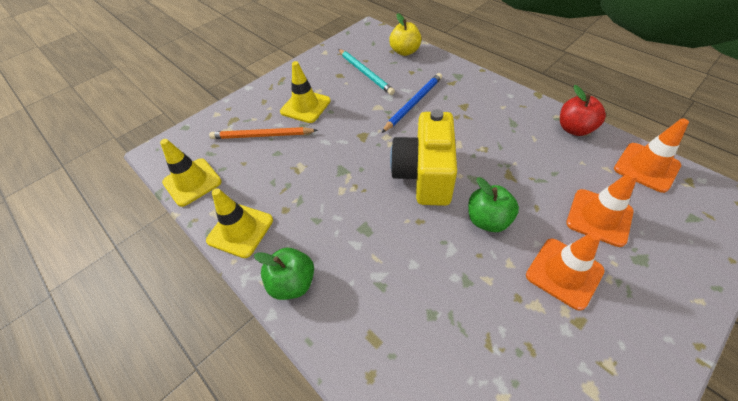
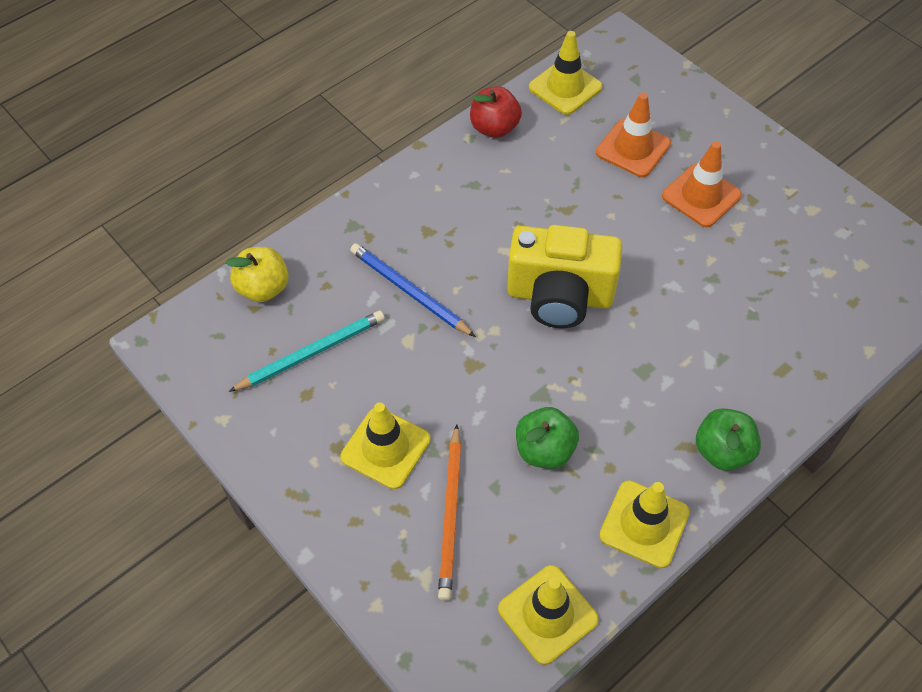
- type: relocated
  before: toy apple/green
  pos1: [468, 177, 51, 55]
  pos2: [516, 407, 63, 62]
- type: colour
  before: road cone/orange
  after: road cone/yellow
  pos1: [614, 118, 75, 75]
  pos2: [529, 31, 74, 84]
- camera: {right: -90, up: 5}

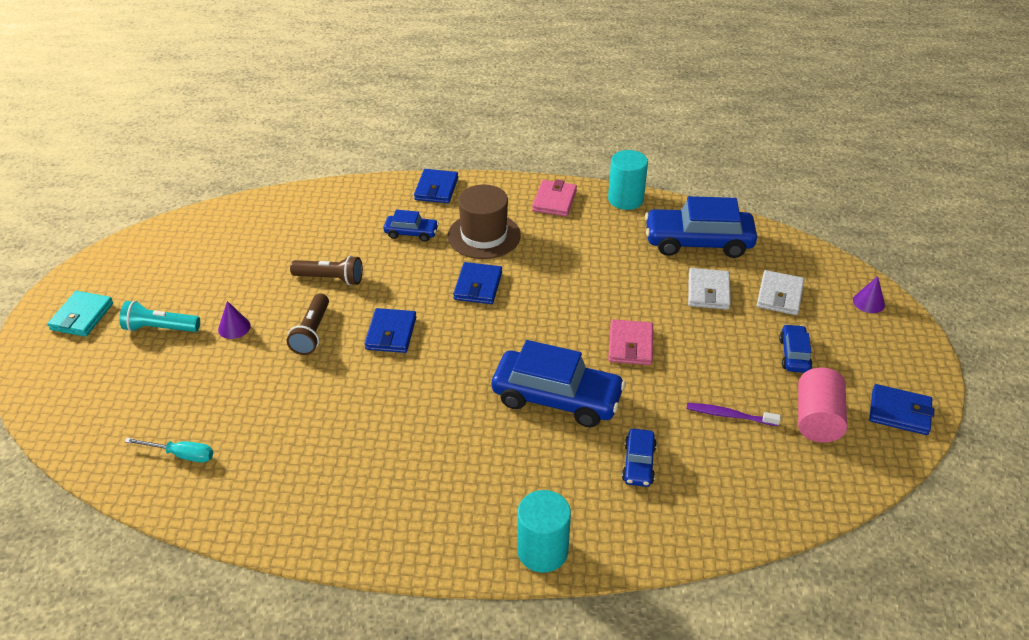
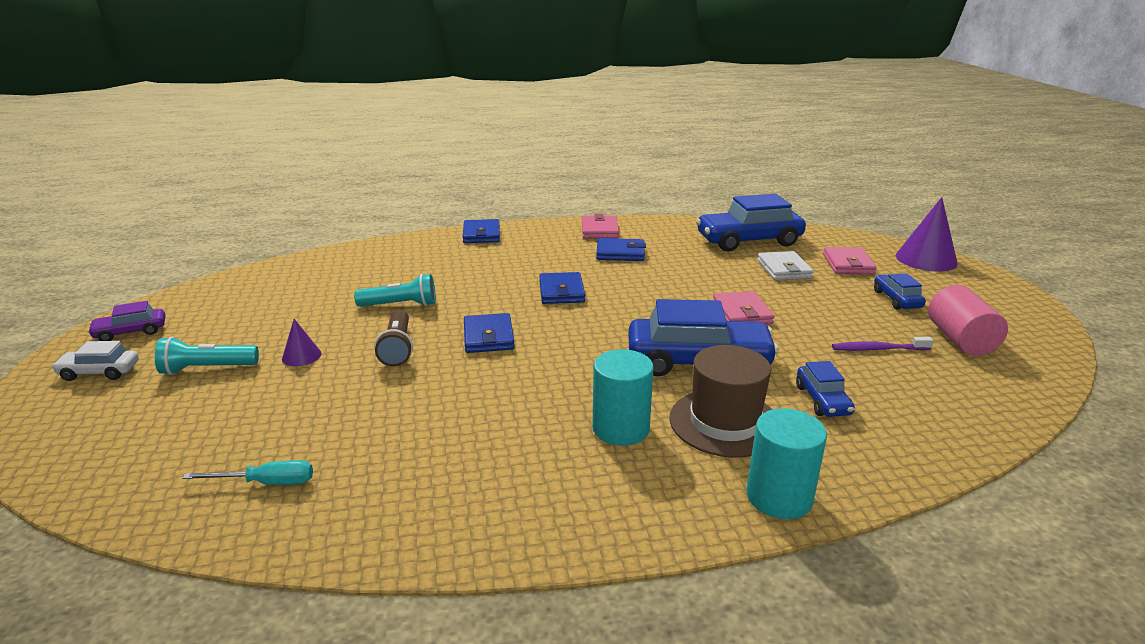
- type: exchanged
  before: card wallet/teal
  after: automobile/white
  pos1: [47, 291, 66, 46]
  pos2: [52, 341, 87, 40]
- type: appeared
  after: automobile/royal purple
  pos2: [87, 301, 79, 40]
- type: colour
  before: torch/dark brown
  after: torch/teal
  pos1: [290, 256, 73, 29]
  pos2: [354, 274, 82, 33]
- type: relocated
  before: solid cylinder/teal
  pos1: [608, 150, 40, 60]
  pos2: [593, 349, 61, 97]
- type: relocated
  before: card wallet/cobalt
  pos1: [869, 384, 66, 51]
  pos2: [596, 238, 50, 23]
- type: relocated
  before: top hat/dark brown
  pos1: [448, 185, 73, 74]
  pos2: [670, 345, 102, 113]
- type: colour
  before: card wallet/white
  after: card wallet/rose-pink
  pos1: [757, 270, 47, 45]
  pos2: [823, 247, 54, 27]
- type: size
  before: cone shape/royal purple
  pos1: [853, 276, 32, 37]
  pos2: [896, 197, 62, 74]
  scale: 1.95
- type: missing
  before: automobile/cobalt
  pos1: [384, 210, 55, 32]
- camera: {right: -15, up: -15}

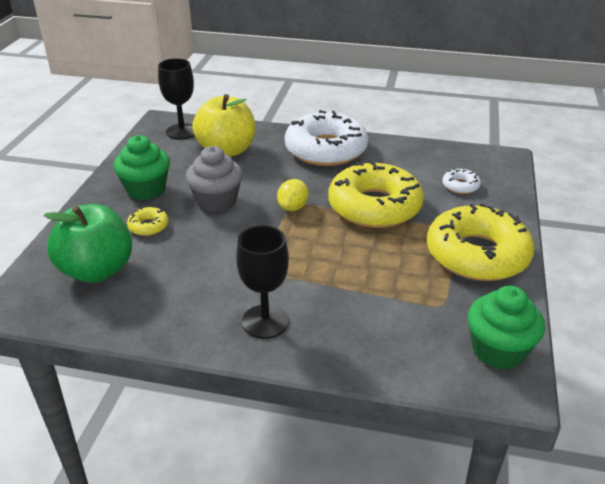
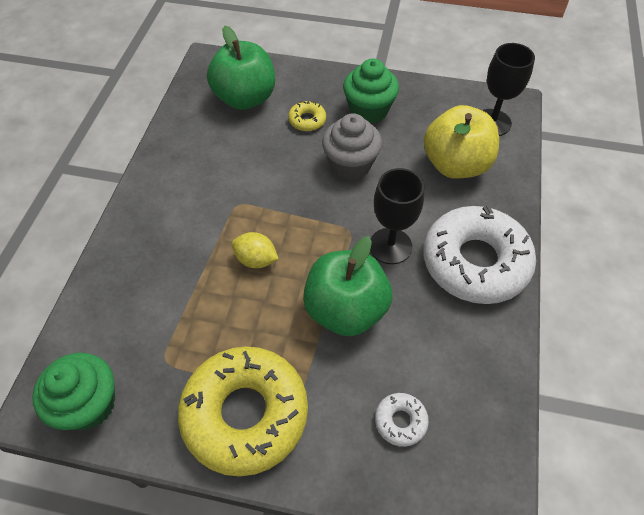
- type: relocated
  before: citrus fruit/yellow
  pos1: [277, 179, 32, 32]
  pos2: [232, 232, 47, 36]
- type: exchanged
  before: doughnut/yellow
  after: toy apple/green
  pos1: [328, 161, 96, 67]
  pos2: [303, 236, 89, 100]
- type: relocated
  before: chalice/black
  pos1: [236, 225, 53, 114]
  pos2: [370, 168, 54, 96]
- camera: {right: 90, up: 20}

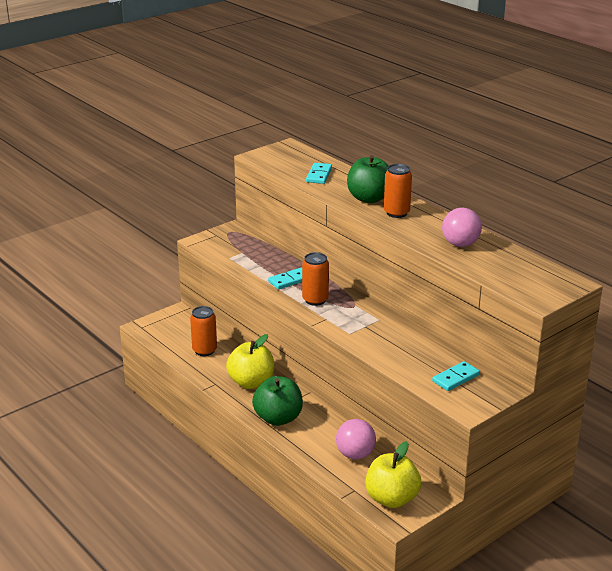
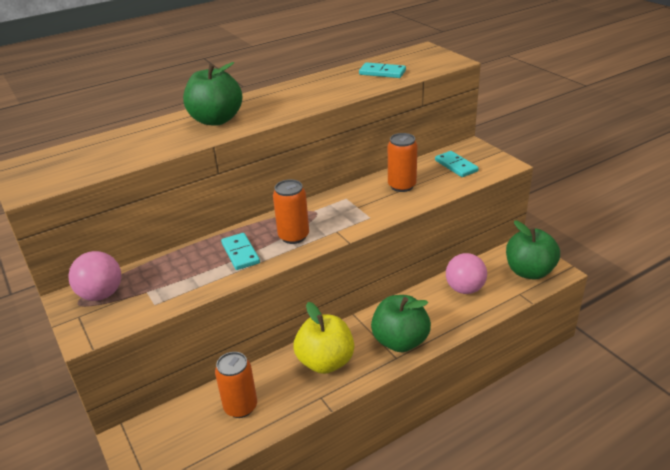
- type: relocated
  before: ball/rose-pink
  pos1: [442, 208, 40, 39]
  pos2: [68, 251, 53, 50]
- type: relocated
  before: domino tile/teal
  pos1: [306, 163, 26, 21]
  pos2: [359, 62, 47, 16]
- type: relocated
  before: soda can/orange
  pos1: [384, 164, 28, 54]
  pos2: [388, 133, 29, 59]
- type: colour
  before: toy apple/yellow
  after: toy apple/green
  pos1: [365, 441, 56, 67]
  pos2: [506, 221, 54, 59]
- camera: {right: -80, up: 5}

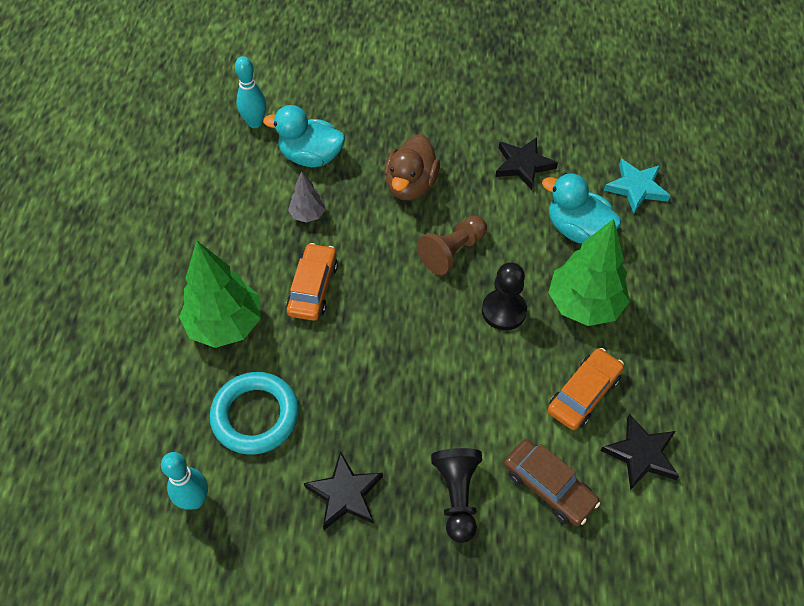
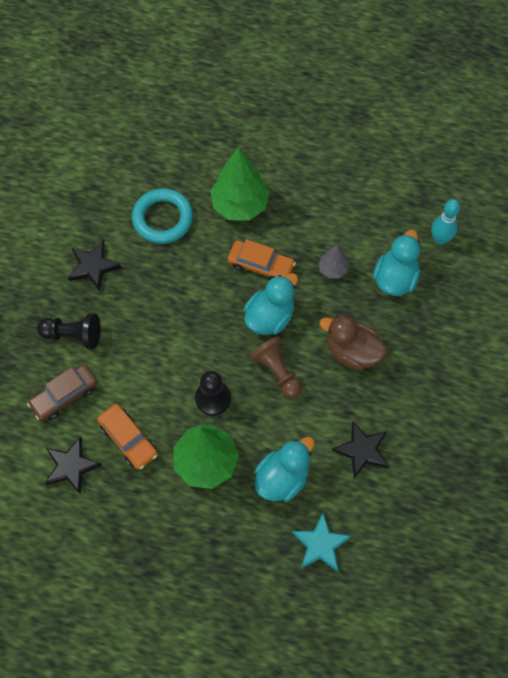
- type: appeared
  after: duck/teal
  pos2: [244, 273, 54, 62]
- type: missing
  before: skittle/teal
  pos1: [161, 452, 47, 58]
- camera: {right: 100, up: 10}

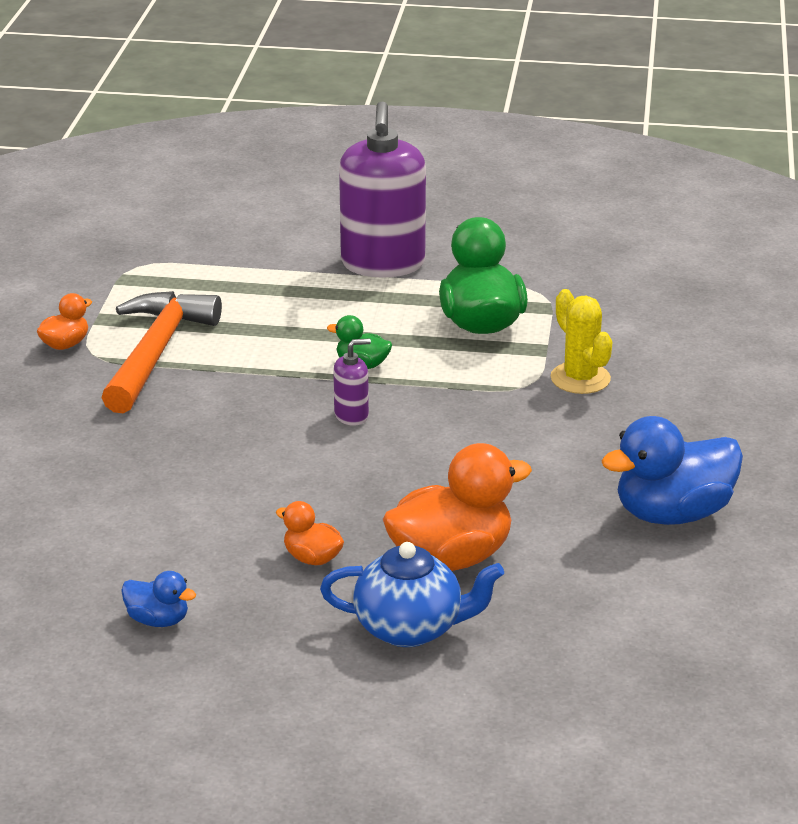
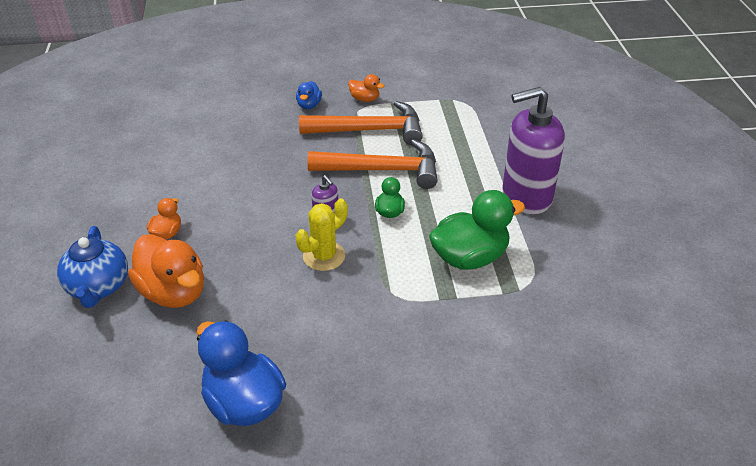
- type: relocated
  before: duck/cobalt
  pos1: [121, 571, 75, 56]
  pos2: [296, 81, 26, 28]
- type: relocated
  before: saguaro cactus/yellow
  pos1: [551, 289, 62, 105]
  pos2: [296, 198, 52, 73]
- type: appeared
  after: hammer/orange
  pos2: [307, 139, 131, 50]
- camera: {right: 75, up: 10}

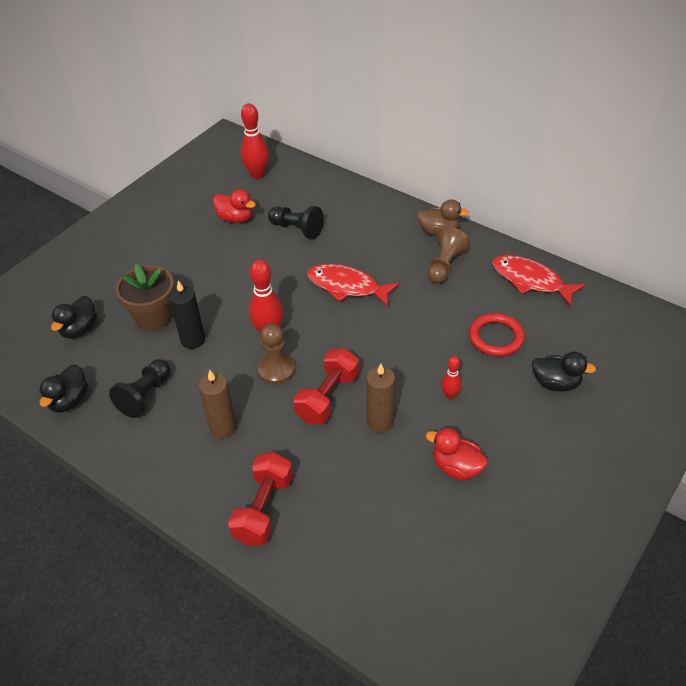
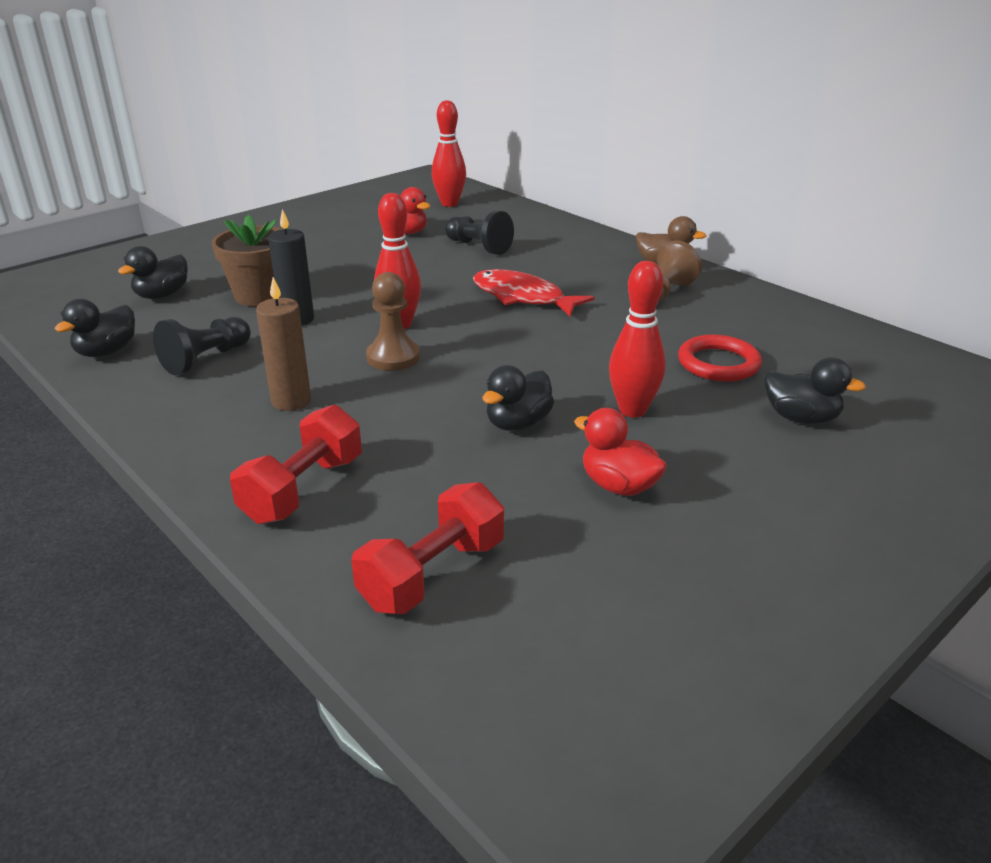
- type: relocated
  before: free weight/scarlet
  pos1: [294, 348, 65, 76]
  pos2: [351, 482, 153, 132]
- type: exchanged
  before: candle/dark brown
  after: duck/black
  pos1: [366, 364, 29, 69]
  pos2: [482, 365, 72, 66]
- type: size
  before: skittle/scarlet
  pos1: [441, 356, 21, 43]
  pos2: [609, 261, 57, 157]
  scale: 1.8
- type: missing
  before: toy fish/scarlet
  pos1: [492, 255, 93, 52]
- camera: {right: 10, up: -15}

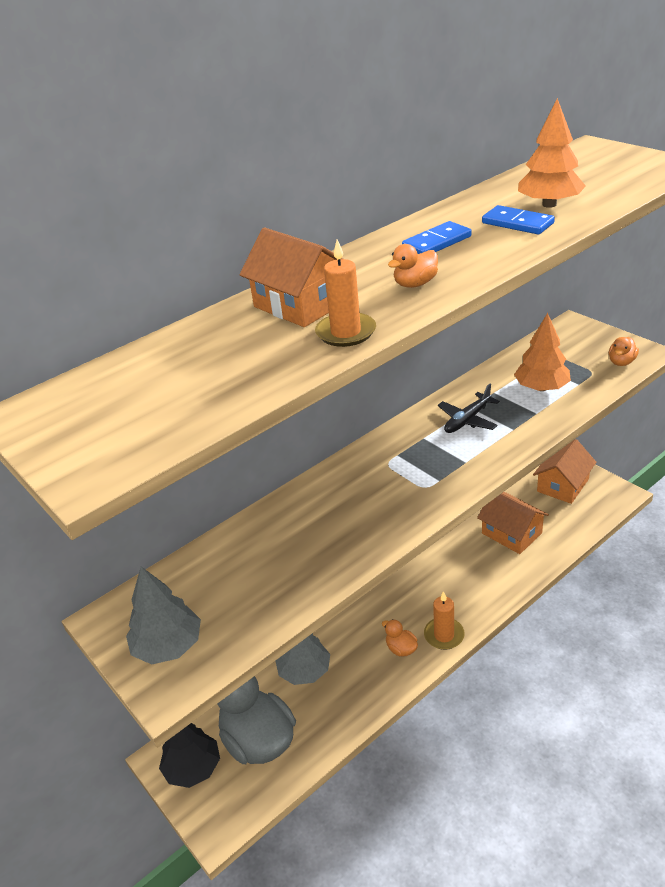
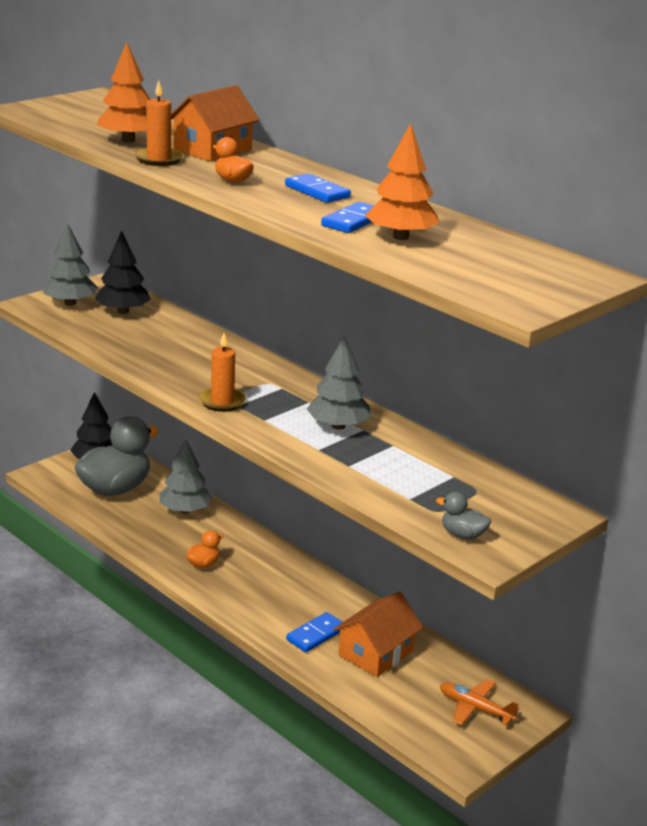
- type: appeared
  after: tree/black
  pos2: [95, 230, 56, 84]
- type: relocated
  before: tree/orange
  pos1: [514, 313, 57, 78]
  pos2: [97, 42, 53, 101]
- type: relocated
  before: candle/orange
  pos1: [424, 591, 41, 59]
  pos2: [199, 333, 47, 79]
- type: appeared
  after: domino tile/cobalt
  pos2: [286, 612, 56, 40]
- type: exchanged
  before: plane/black
  after: tree/grey
  pos1: [438, 384, 62, 49]
  pos2: [307, 335, 64, 95]
- type: colour
  before: duck/orange
  after: duck/grey
  pos1: [609, 337, 30, 29]
  pos2: [436, 492, 55, 48]
- type: exchanged
  before: house/orange
  after: plane/orange
  pos1: [533, 439, 64, 65]
  pos2: [440, 679, 80, 47]
- camera: {right: 80, up: -10}

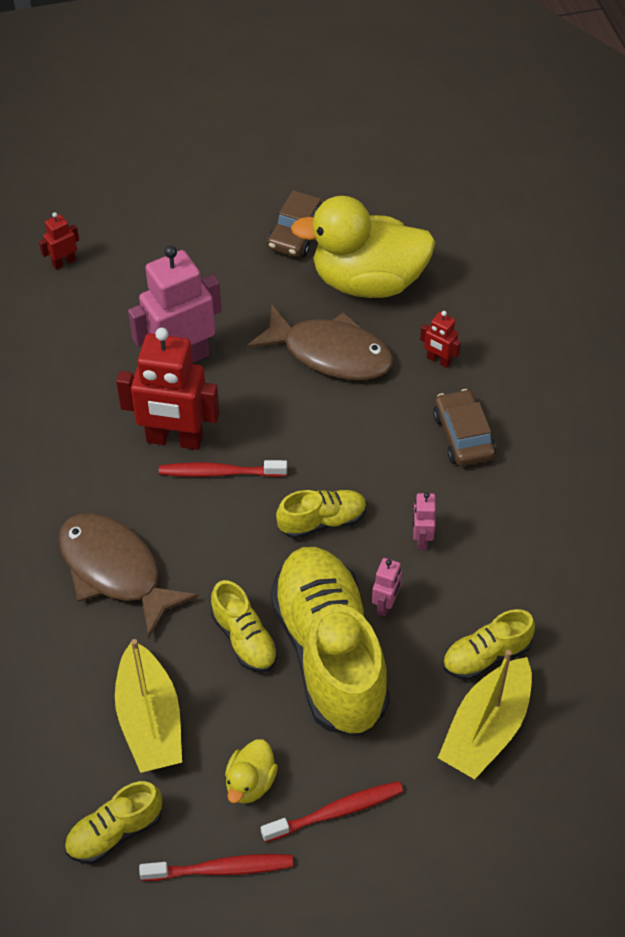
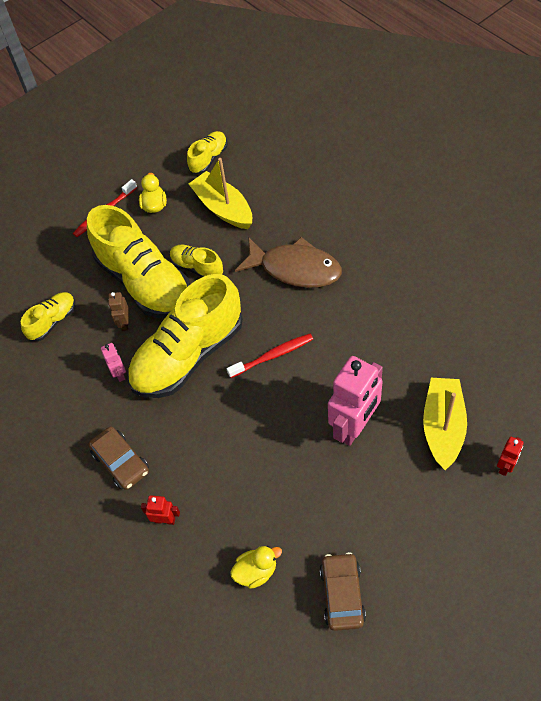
- type: colour
  before: robot/rose-pink
  after: robot/dark brown
  pos1: [372, 558, 30, 58]
  pos2: [108, 292, 21, 39]
- type: size
  before: shoe/yellow
  pos1: [276, 490, 91, 49]
  pos2: [127, 274, 116, 124]
  scale: 2.13
- type: size
  before: duck/yellow
  pos1: [291, 196, 145, 102]
  pos2: [230, 546, 52, 43]
  scale: 0.43
- type: relocated
  before: boat/yellow
  pos1: [438, 650, 94, 129]
  pos2: [423, 378, 44, 92]
- type: missing
  before: robot/scarlet
  pos1: [116, 328, 103, 122]
- type: missing
  before: dental brush/scarlet
  pos1: [139, 854, 154, 27]
- type: missing
  before: toy fish/dark brown
  pos1: [247, 304, 147, 76]
- camera: {right: 160, up: 5}

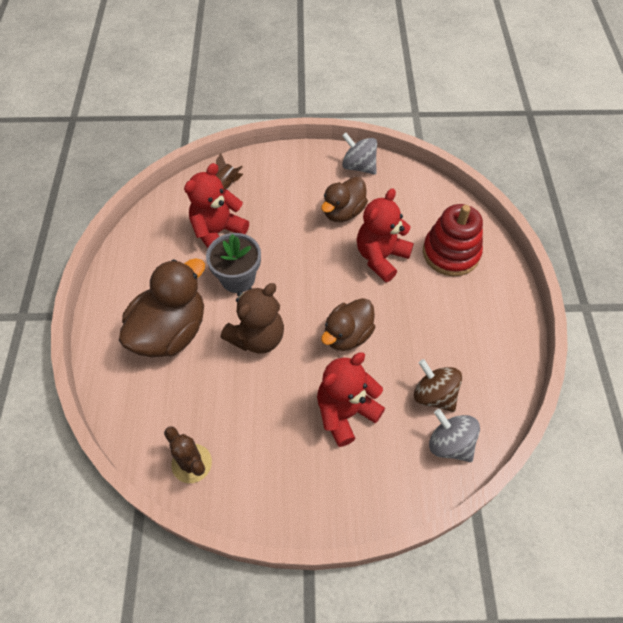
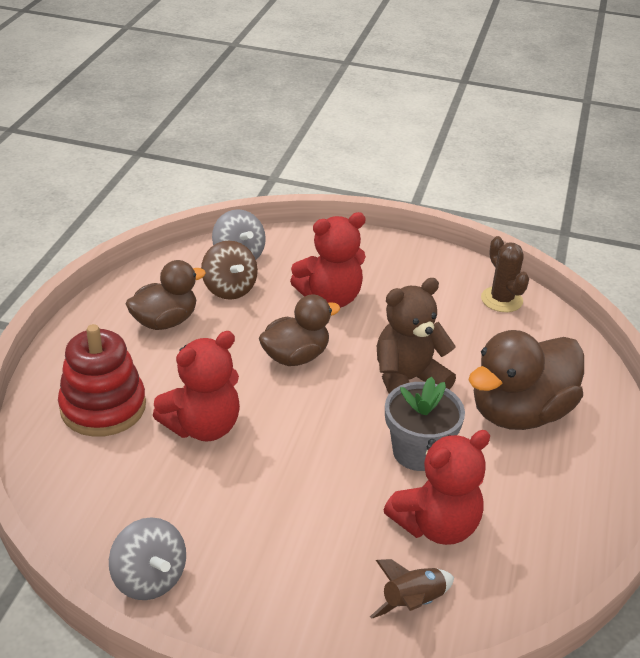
- type: relocated
  before: duck/dark brown
  pos1: [321, 177, 47, 45]
  pos2: [125, 260, 81, 70]
- camera: {right: -165, up: -20}

